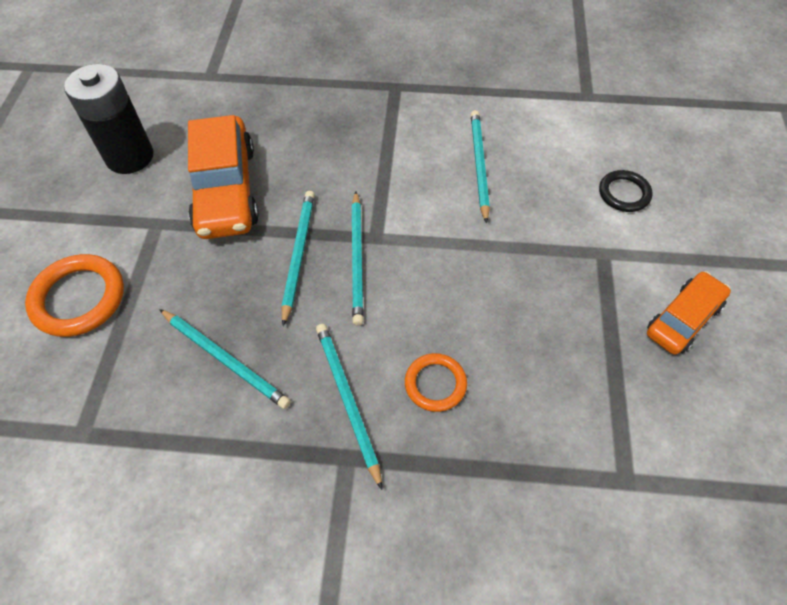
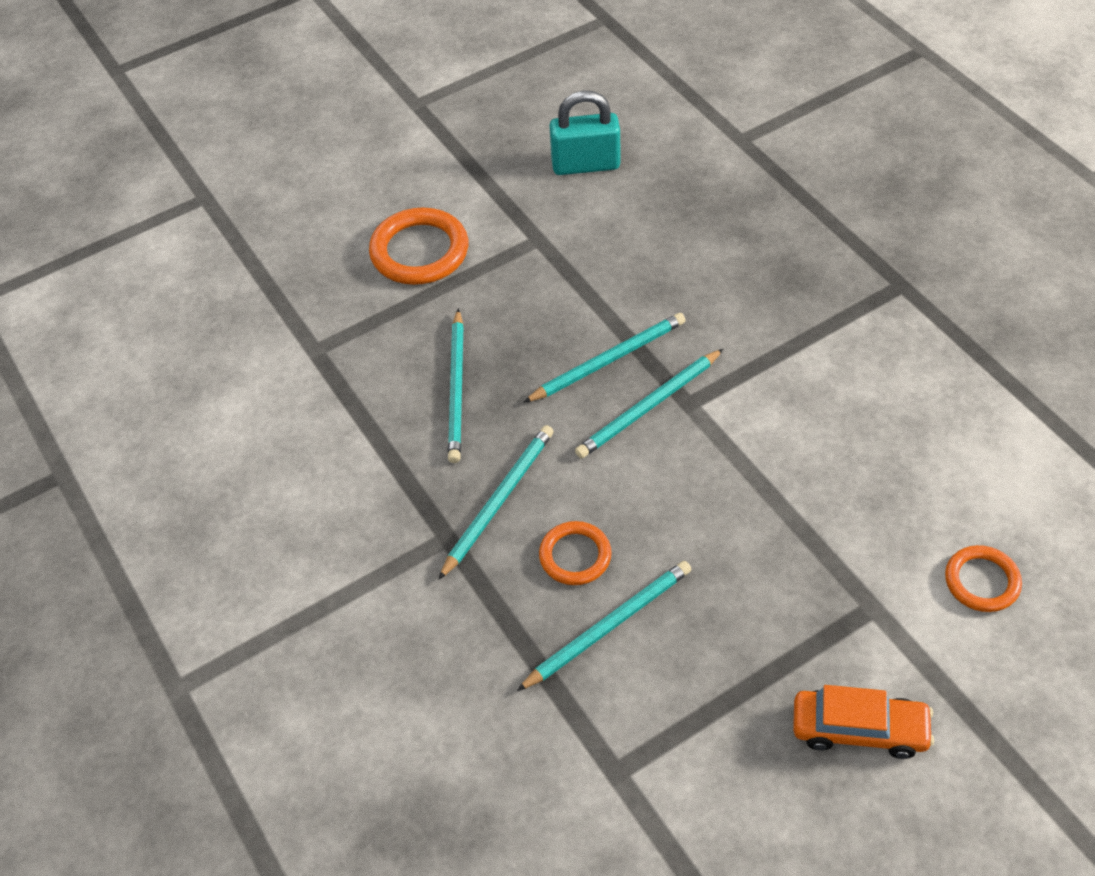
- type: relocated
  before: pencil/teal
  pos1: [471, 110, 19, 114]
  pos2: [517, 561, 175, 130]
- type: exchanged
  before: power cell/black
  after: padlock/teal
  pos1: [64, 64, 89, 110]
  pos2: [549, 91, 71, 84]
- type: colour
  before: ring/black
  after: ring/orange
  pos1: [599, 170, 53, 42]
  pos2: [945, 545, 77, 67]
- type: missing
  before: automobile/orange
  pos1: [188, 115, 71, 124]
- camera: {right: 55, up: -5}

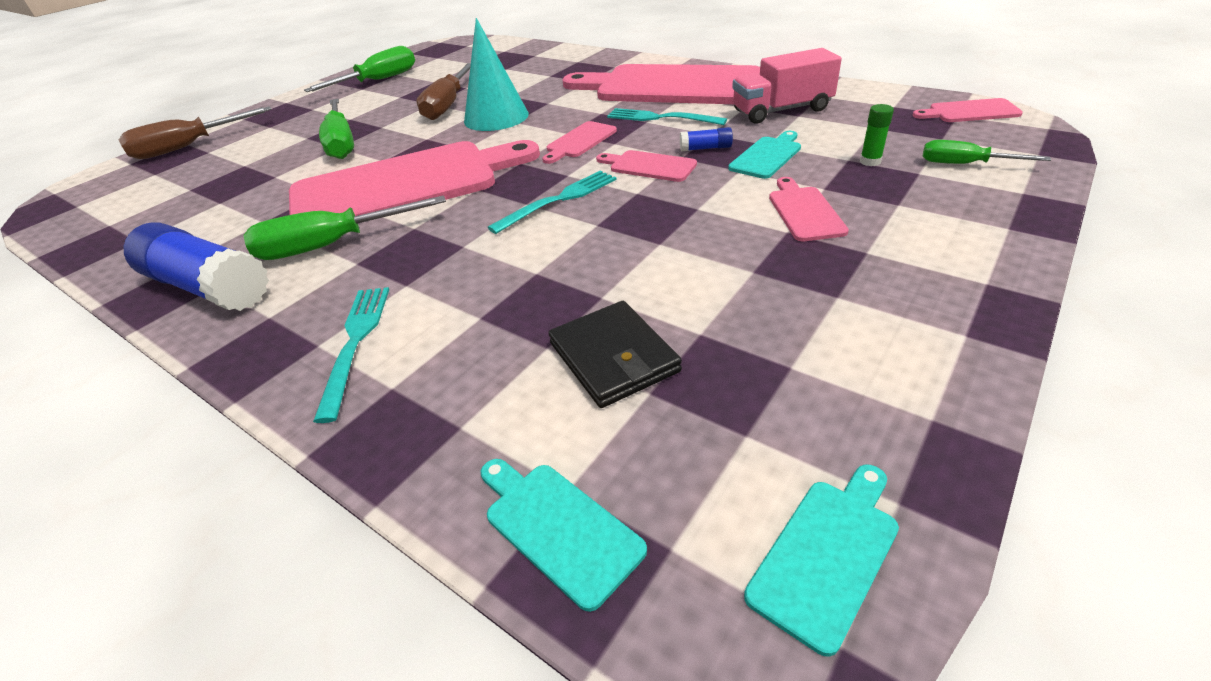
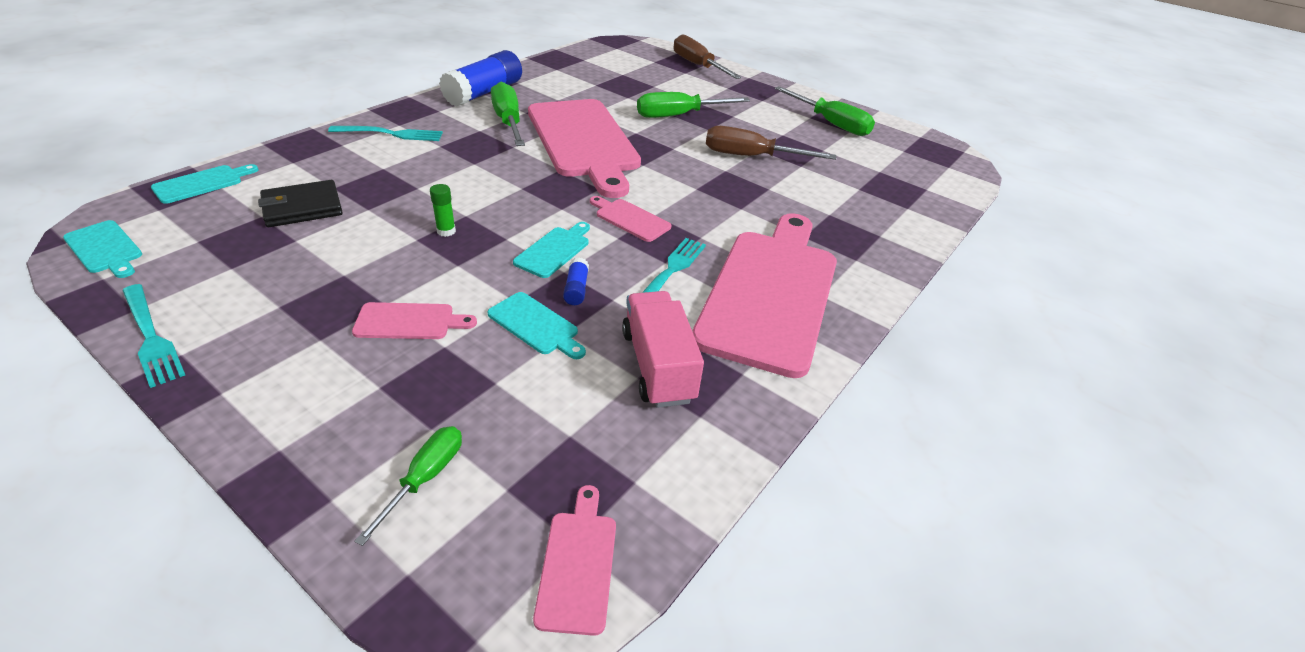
- type: relocated
  before: dinner fork/teal
  pos1: [487, 171, 130, 63]
  pos2: [122, 284, 63, 104]
- type: relocated
  before: stick of glue/green
  pos1: [860, 104, 34, 62]
  pos2: [430, 184, 26, 53]
- type: colour
  before: cutting board/rose-pink
  after: cutting board/teal
  pos1: [596, 150, 101, 32]
  pos2: [513, 222, 77, 56]
- type: missing
  before: cone shape/teal
  pos1: [464, 18, 65, 113]
- camera: {right: 85, up: 0}

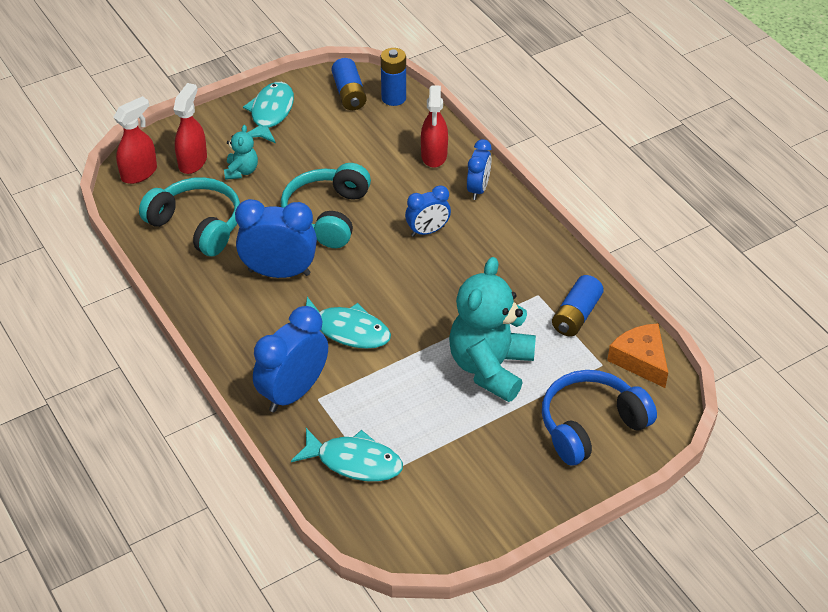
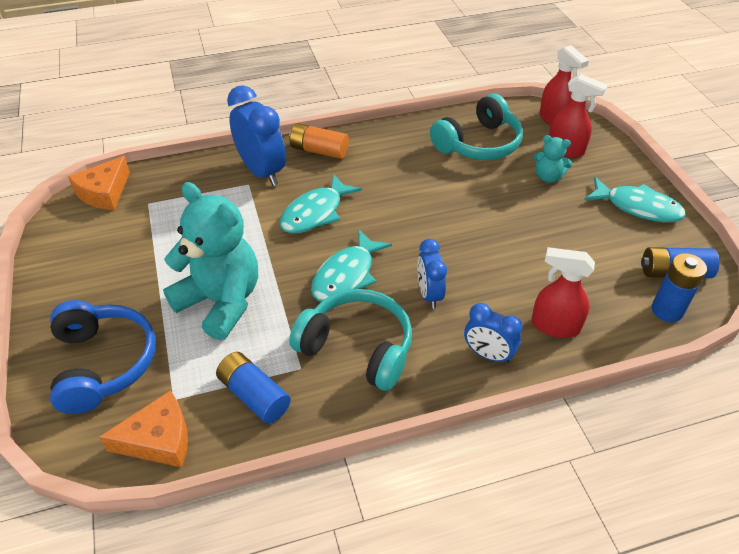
- type: appeared
  after: piece of cheese/orange
  pos2: [68, 156, 62, 54]
- type: appeared
  after: power cell/orange
  pos2: [289, 123, 60, 36]
- type: relocated
  before: headphones/teal
  pos1: [281, 163, 90, 85]
  pos2: [289, 289, 123, 102]
- type: relocated
  before: toy fish/teal
  pos1: [291, 428, 112, 54]
  pos2: [311, 229, 81, 73]
- type: missing
  before: clock/cobalt
  pos1: [235, 199, 82, 79]
- camera: {right: 105, up: 0}

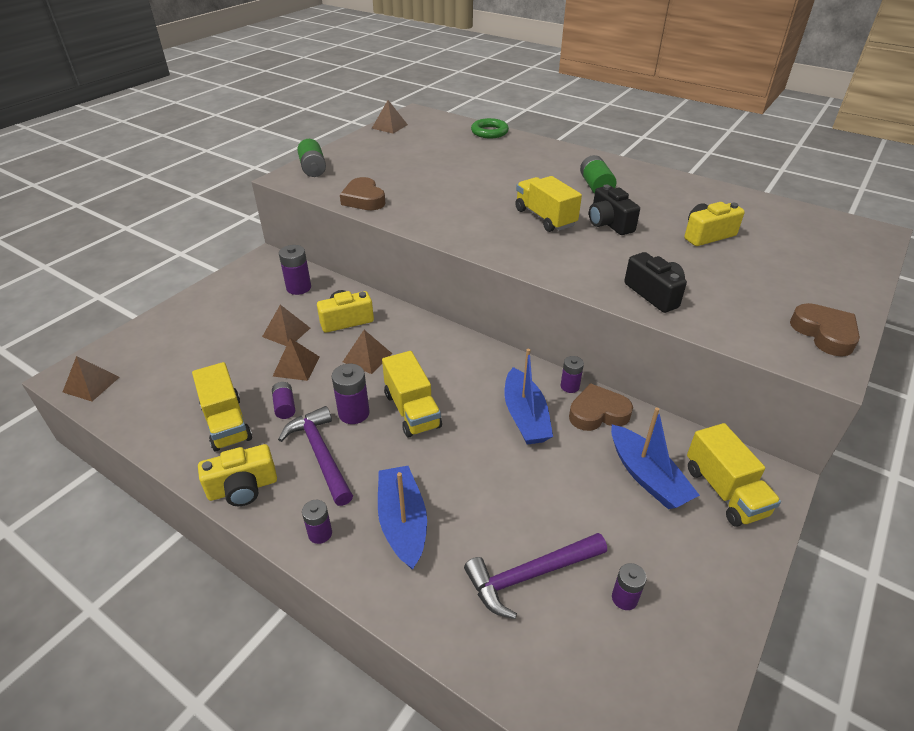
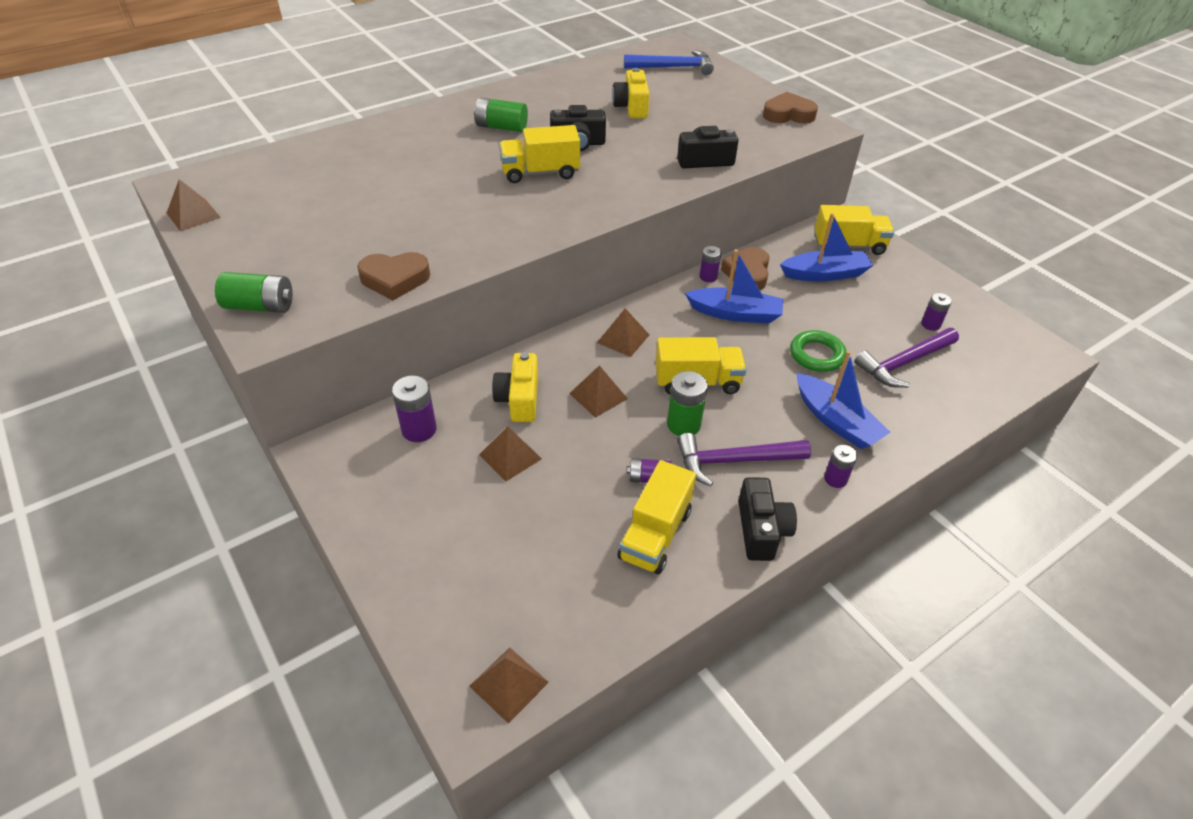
- type: relocated
  before: pyramid shape/dark brown
  pos1: [273, 338, 47, 43]
  pos2: [597, 308, 52, 49]
- type: spun
  before: lorry/yellow
  pos1: [192, 362, 60, 89]
  pos2: [618, 460, 78, 114]
  turn: 120
- type: appeared
  after: hammer/cobalt
  pos2: [624, 50, 90, 25]
- type: colour
  before: power cell/royal purple
  after: power cell/green
  pos1: [332, 364, 37, 60]
  pos2: [667, 371, 41, 65]
- type: colour
  before: photo camera/yellow
  after: photo camera/black
  pos1: [198, 444, 79, 62]
  pos2: [738, 477, 59, 84]
- type: relocated
  before: ring/green
  pos1: [471, 118, 38, 20]
  pos2: [790, 330, 56, 42]
- type: spun
  before: boat/cobalt
  pos1: [378, 466, 49, 103]
  pos2: [796, 351, 95, 98]
  turn: -135
- type: spun
  before: hammer/royal purple
  pos1: [464, 533, 143, 86]
  pos2: [855, 328, 104, 60]
  turn: 60
- camera: {right: -70, up: 5}

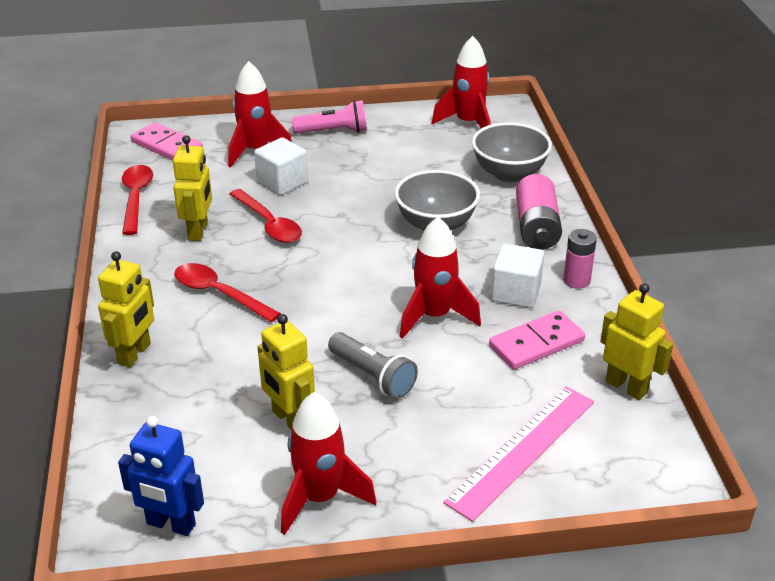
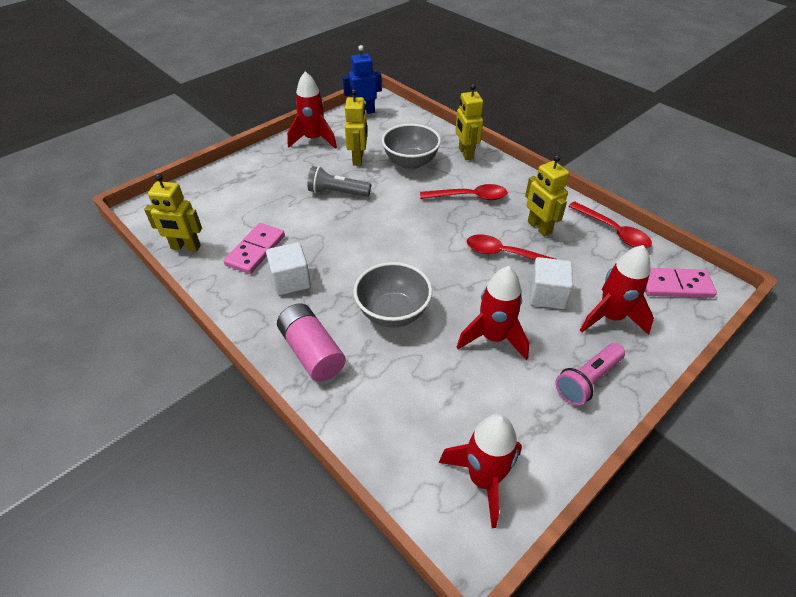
- type: spun
  before: robot/yellow
  pos1: [258, 314, 57, 116]
  pos2: [345, 89, 22, 77]
  turn: 75
- type: relocated
  before: serving bowl/grey
  pos1: [472, 122, 80, 60]
  pos2: [382, 124, 59, 46]
- type: relocated
  before: spaceship/scarlet
  pos1: [400, 217, 81, 122]
  pos2: [457, 266, 73, 94]
- type: missing
  before: measuring stick/rose-pink
  pos1: [443, 386, 151, 136]
- type: missing
  before: power cell/rose-pink
  pos1: [563, 229, 34, 60]
- camera: {right: 145, up: 10}

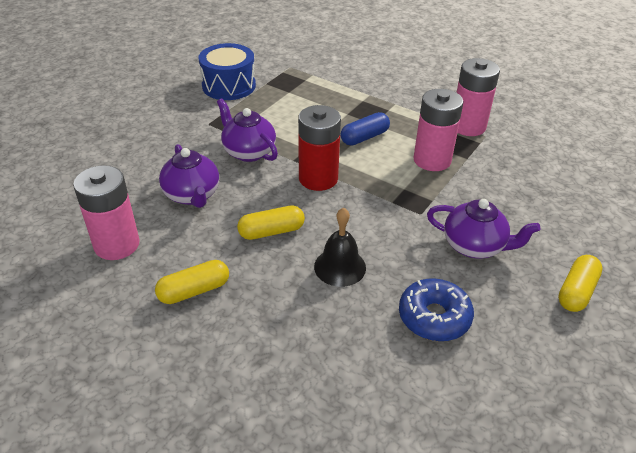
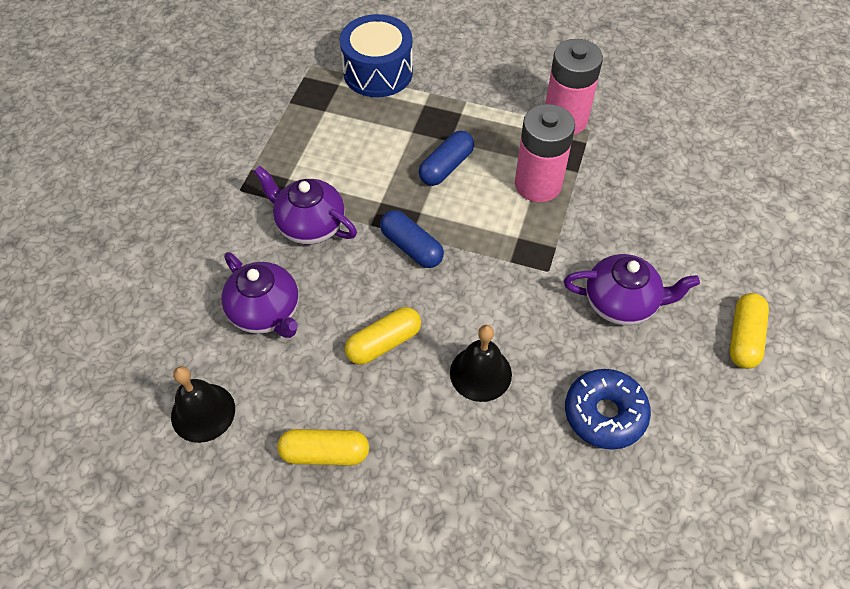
- type: exchanged
  before: power cell/rose-pink
  after: hand bell/black
  pos1: [73, 165, 67, 95]
  pos2: [171, 366, 64, 77]
- type: spun
  before: pill shape/yellow
  pos1: [155, 260, 74, 44]
  pos2: [277, 429, 92, 37]
  turn: 45
- type: relocated
  before: toy drum/cobalt
  pos1: [198, 43, 58, 57]
  pos2: [340, 14, 73, 83]
- type: exchanged
  before: power cell/scarlet
  after: pill shape/cobalt
  pos1: [298, 105, 43, 86]
  pos2: [380, 210, 64, 58]
- camera: {right: -15, up: 15}

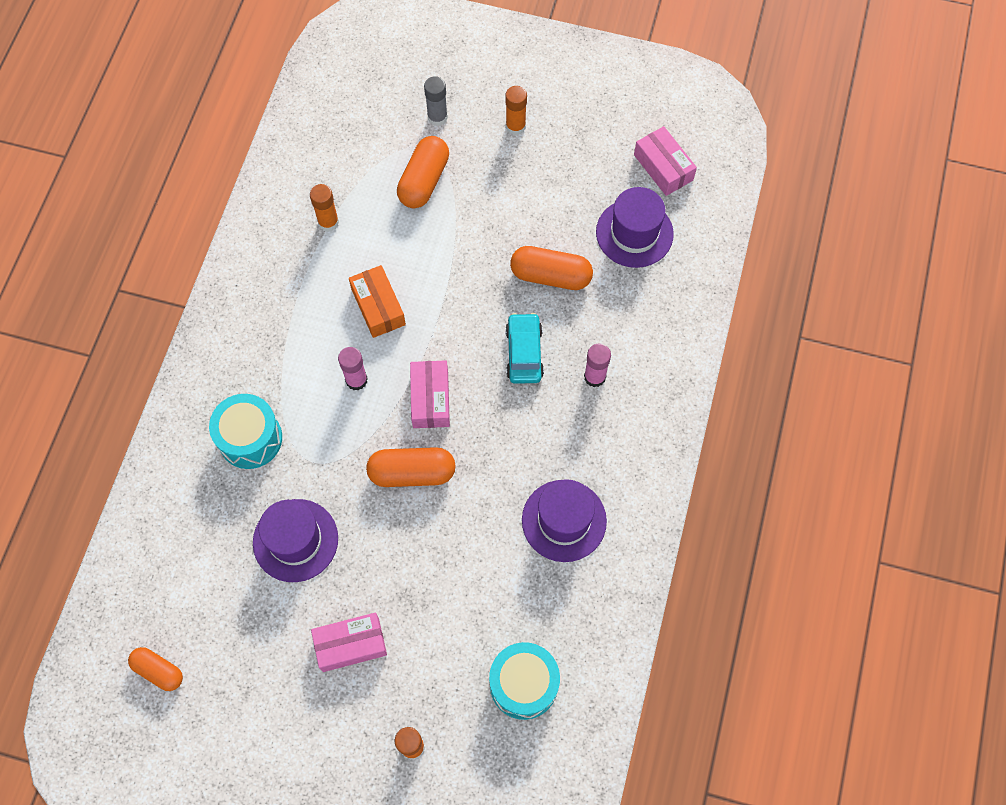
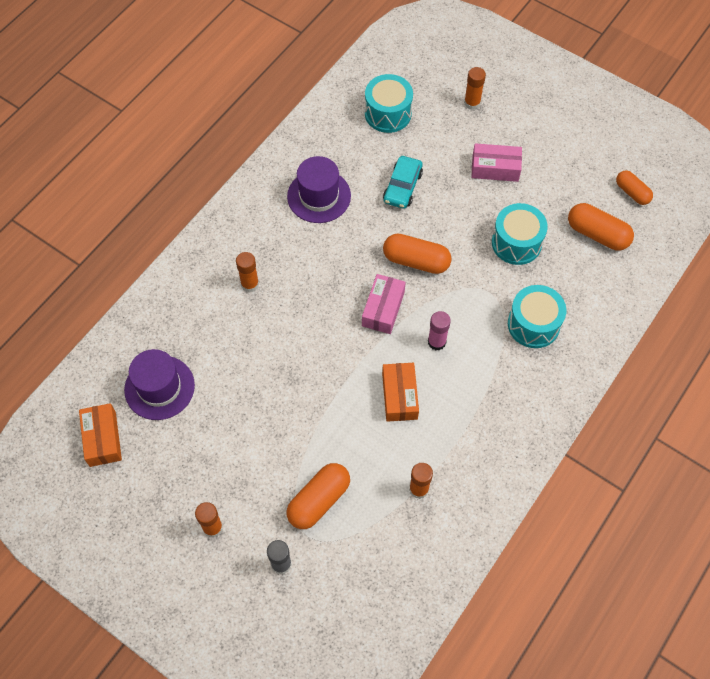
- type: colour
  before: parcel/rose-pink
  after: parcel/orange
  pos1: [634, 126, 63, 70]
  pos2: [79, 403, 43, 64]
- type: colour
  before: stick of glue/rose-pink
  after: stick of glue/orange
  pos1: [584, 344, 27, 43]
  pos2: [236, 252, 23, 40]
- type: relocated
  before: automobile/teal
  pos1: [505, 313, 39, 71]
  pos2: [383, 156, 40, 53]
- type: exchanged
  before: top hat/royal purple
  after: toy drum/teal
  pos1: [253, 499, 85, 83]
  pos2: [492, 203, 56, 62]
- type: relocated
  before: pill shape/orange
  pos1: [510, 246, 83, 44]
  pos2: [568, 203, 66, 47]
- camera: {right: -160, up: -5}

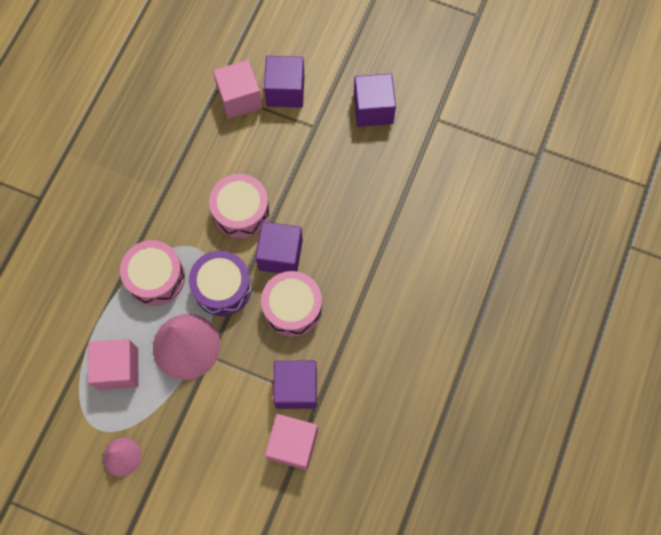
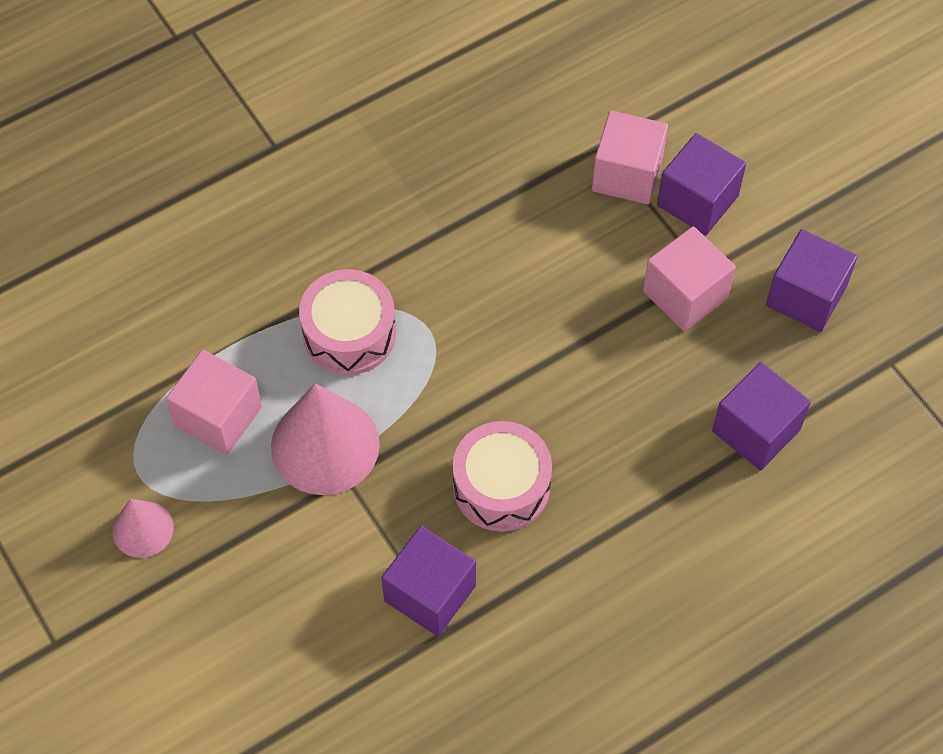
- type: relocated
  before: cube/rose-pink
  pos1: [265, 414, 53, 56]
  pos2: [643, 226, 93, 105]
- type: relocated
  before: cube/royal purple
  pos1: [255, 222, 48, 51]
  pos2: [712, 362, 99, 108]
- type: missing
  before: toy drum/royal purple
  pos1: [189, 251, 63, 65]
- type: missing
  before: toy drum/rose-pink
  pos1: [209, 174, 61, 64]
- camera: {right: 35, up: -10}

